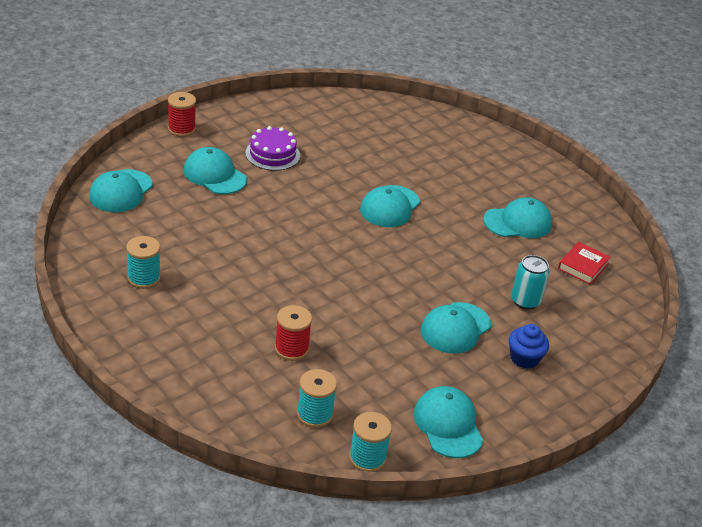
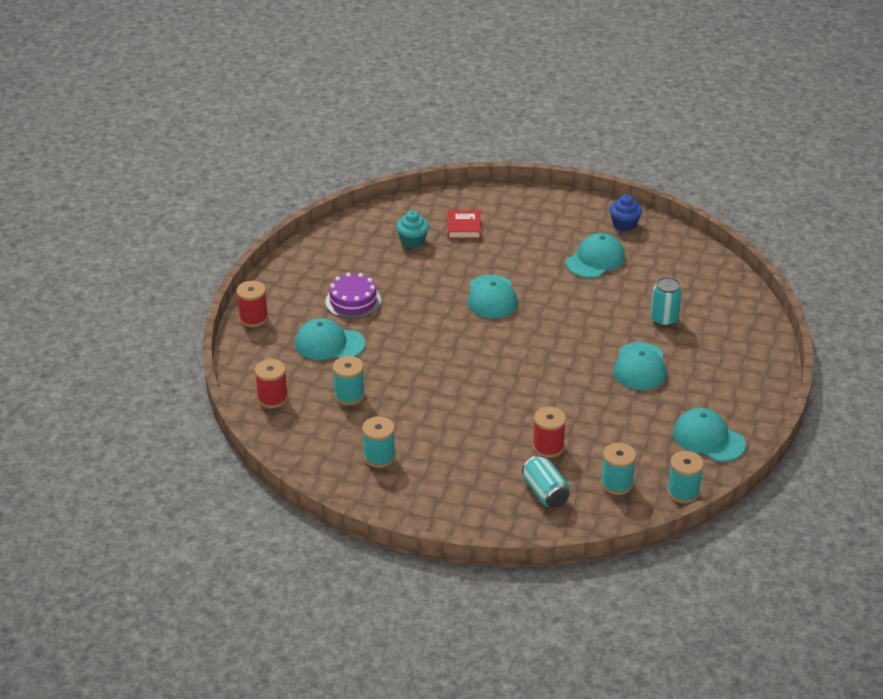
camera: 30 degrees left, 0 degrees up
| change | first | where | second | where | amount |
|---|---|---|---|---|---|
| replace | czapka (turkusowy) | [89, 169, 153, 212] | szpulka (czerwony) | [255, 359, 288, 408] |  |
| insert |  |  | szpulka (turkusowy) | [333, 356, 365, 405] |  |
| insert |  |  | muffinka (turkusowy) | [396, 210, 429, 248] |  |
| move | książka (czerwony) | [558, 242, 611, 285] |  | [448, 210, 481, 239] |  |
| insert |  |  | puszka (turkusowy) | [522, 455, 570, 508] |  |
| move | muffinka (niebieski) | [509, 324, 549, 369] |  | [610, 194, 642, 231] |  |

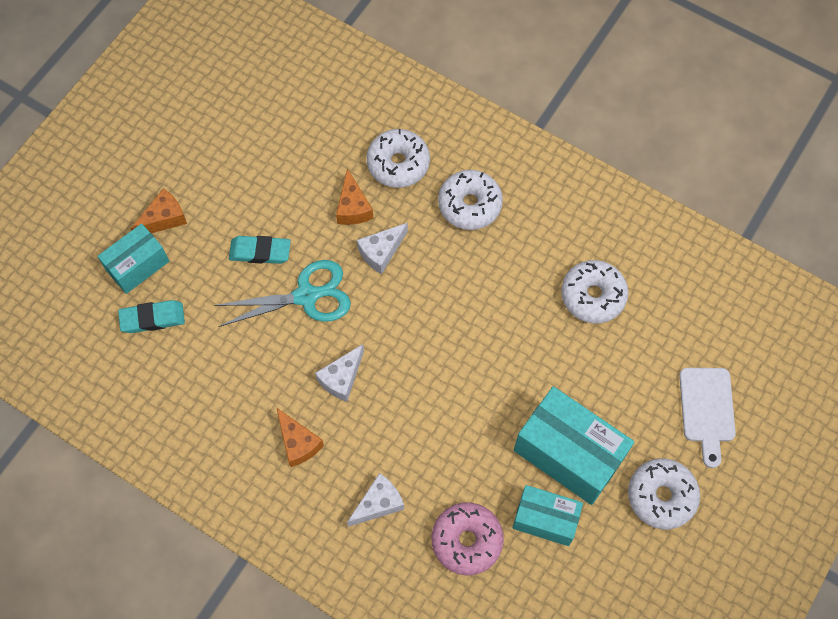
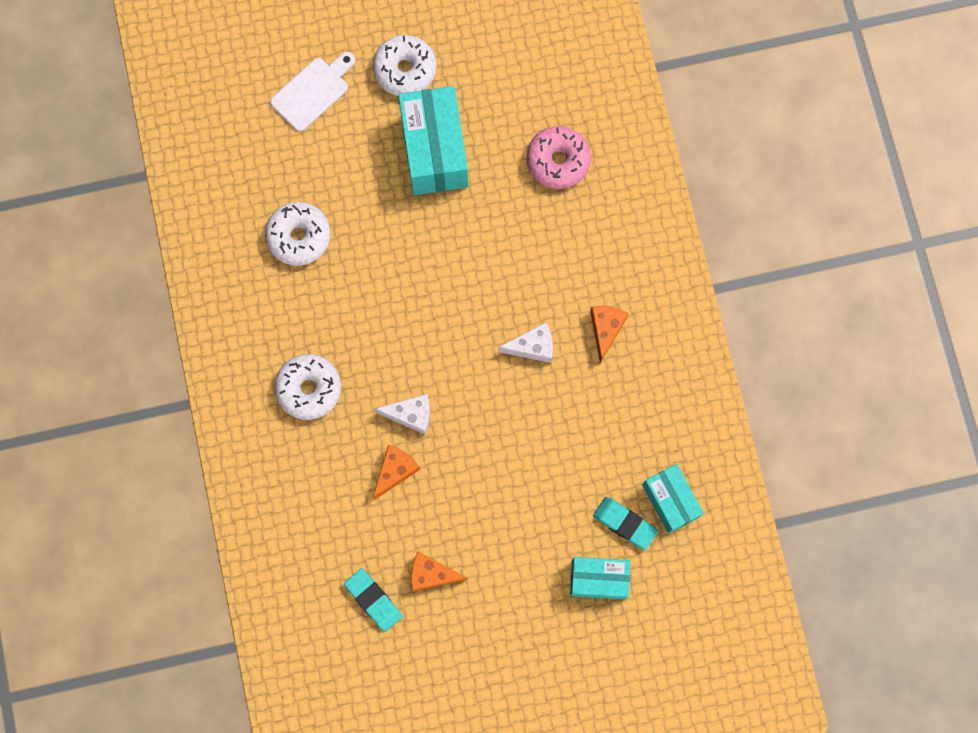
camera: 135 degrees left, 10 degrees up
| change | first | where | second | where | amount |
|---|---|---|---|---|---|
| move | gumka do mazania (turkusowy) | [229, 236, 291, 264] |  | [344, 568, 403, 632] |  |
| move | ser (pomarańczowy) | [131, 188, 187, 233] |  | [411, 552, 468, 591] |  |
| move | pudełko (turkusowy) | [513, 485, 583, 546] |  | [642, 464, 704, 534] |  |
| delete | nożyczki (turkusowy) | [214, 260, 351, 327] |  |  |  |
| delete | ser (biały) | [347, 473, 404, 527] |  |  |  |
| delete | donut (biały) | [367, 129, 430, 188] |  |  |  |

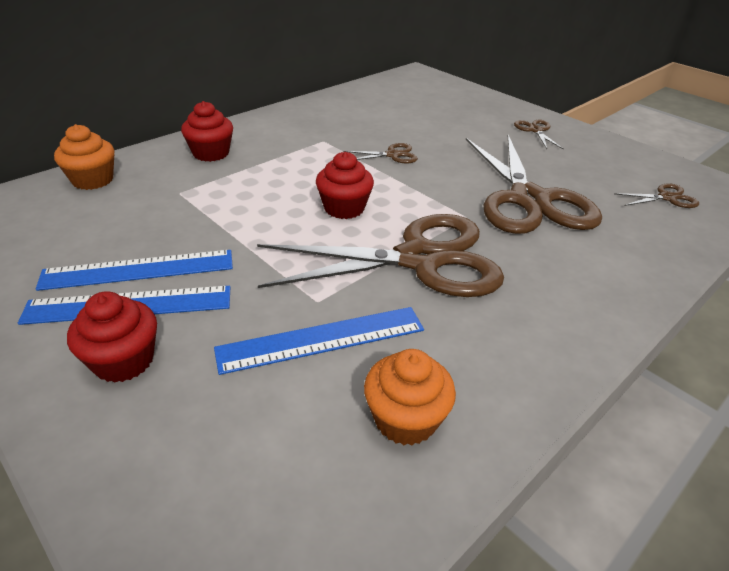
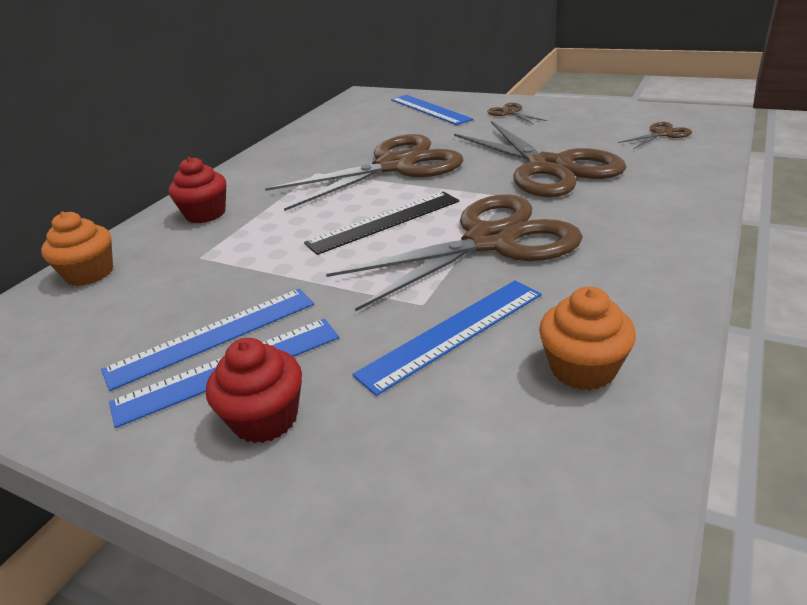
camera: 15 degrees left, 5 degrees down
| change | first | where | second | where | amount |
|---|---|---|---|---|---|
| resize | nożyczki (brązowy) | [343, 143, 418, 163] |  | [265, 134, 463, 211] | x2.47 |
| replace | muffinka (czerwony) | [316, 152, 374, 219] | linijka (czarny) | [304, 192, 459, 255] |  |
| insert |  |  | linijka (niebieski) | [391, 95, 473, 125] |  |

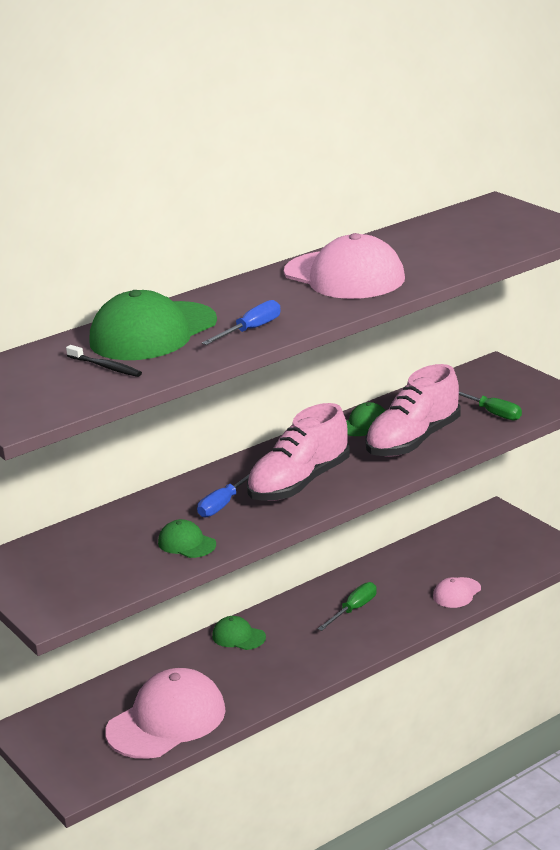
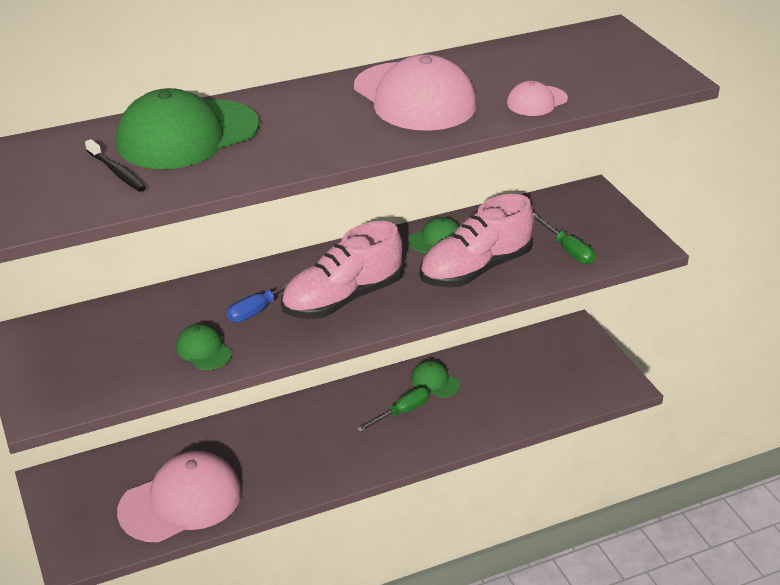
camera: 10 degrees right, 10 degrees up
| change | first | where | second | where | amount |
|---|---|---|---|---|---|
| move | czapka (zielony) | [212, 616, 266, 650] |  | [411, 361, 460, 398] |  |
| move | czapka (różowy) | [433, 577, 481, 608] |  | [507, 81, 568, 116] |  |
| delete | śrubokręt (niebieski) | [202, 300, 281, 345] |  |  |  |

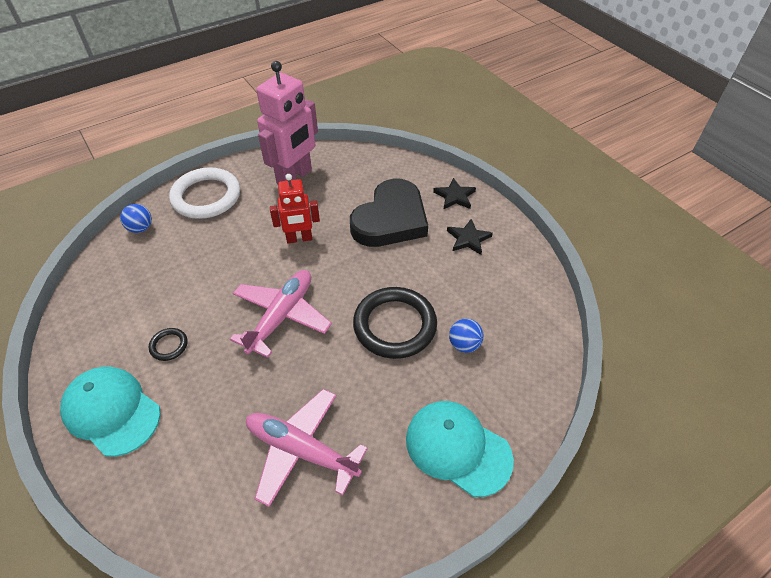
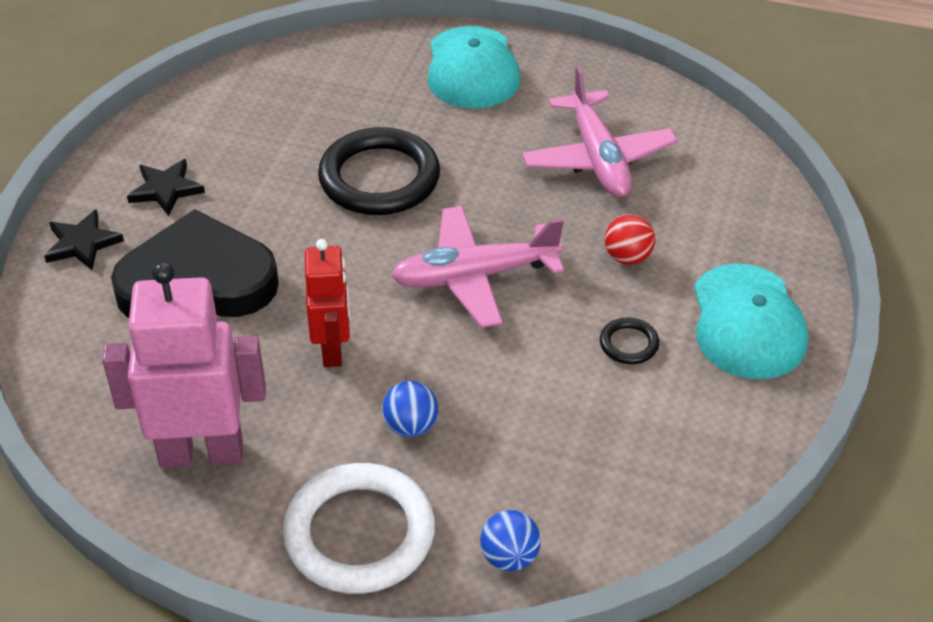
camera: 130 degrees left, 5 degrees down
| change | first | where | second | where | amount |
|---|---|---|---|---|---|
| rotate | robot (czerwony) | [270, 174, 320, 243] |  | [305, 239, 350, 367] | 45 degrees clockwise |
| move | piłka (niebieski) | [449, 319, 484, 353] |  | [382, 381, 438, 437] |  |
| insert |  |  | piłka (czerwony) | [605, 214, 655, 265] |  |

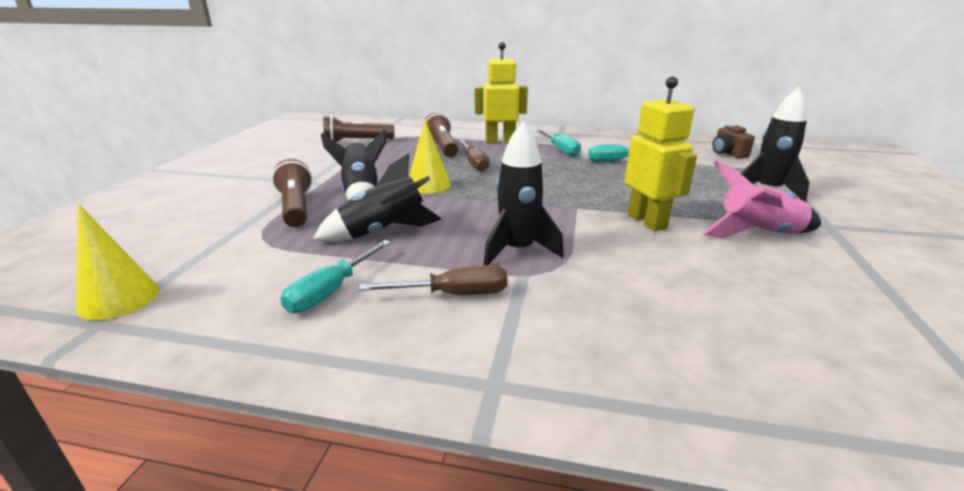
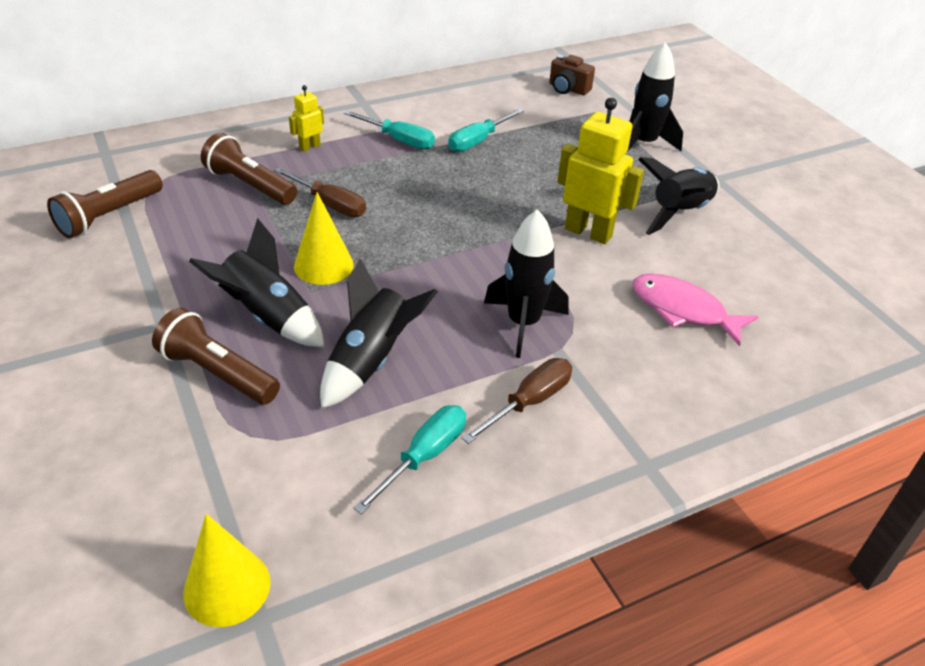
camera: 40 degrees left, 15 degrees up
| change | first | where | second | where | amount |
|---|---|---|---|---|---|
| resize | robot (żółty) | [474, 42, 528, 144] |  | [289, 85, 324, 152] | x0.50 |
| rotate | śrubokręt (turkusowy) | [280, 240, 391, 313] |  | [354, 405, 466, 514] | 135 degrees counterclockwise |
| insert |  |  | ryba (różowy) | [632, 273, 759, 346] |  |
| recolor | rakieta (różowy) | [702, 161, 821, 238] | rakieta (czarny) | [638, 157, 719, 235] |  |

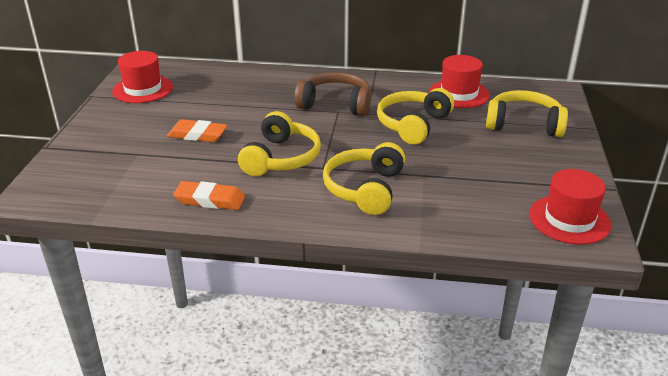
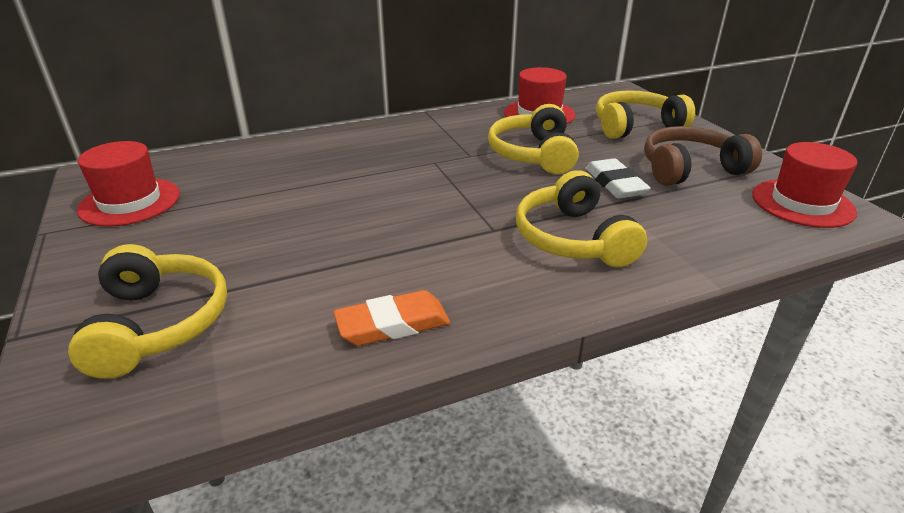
camera: 30 degrees left, 0 degrees up
| change | first | where | second | where | amount |
|---|---|---|---|---|---|
| move | słuchawki (żółty) | [238, 111, 321, 176] |  | [68, 244, 227, 379] |  |
| insert |  |  | gumka do mazania (biały) | [585, 158, 651, 199] |  |
| move | słuchawki (brązowy) | [294, 72, 371, 116] |  | [644, 126, 762, 186] |  |
| delete | gumka do mazania (pomarańczowy) | [167, 119, 228, 142] |  |  |  |

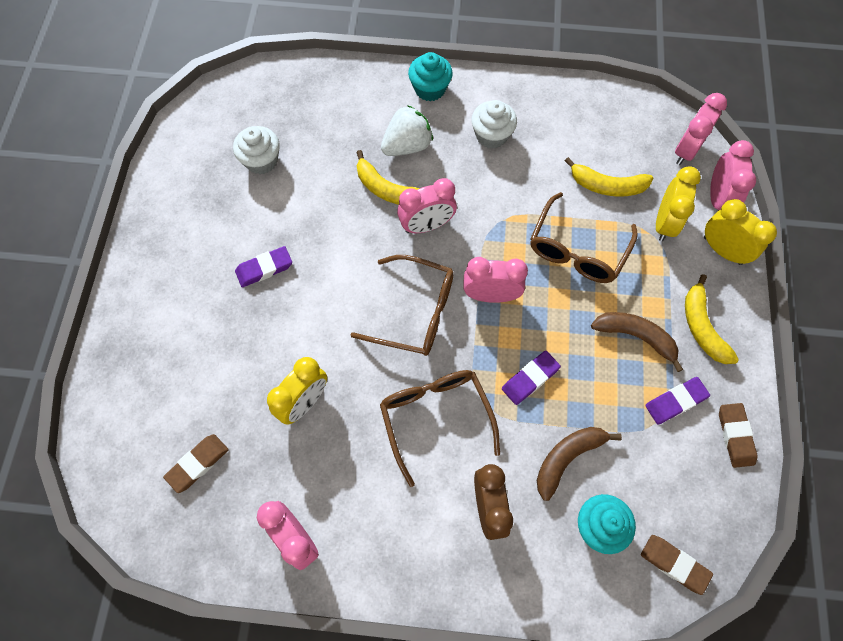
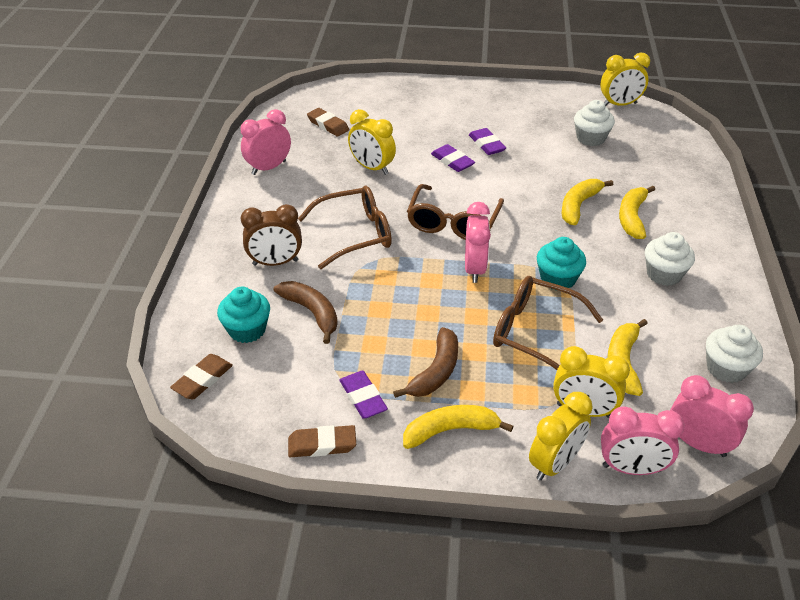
camera: 90 degrees right, 25 degrees down
| change | first | where | second | where | amount |
|---|---|---|---|---|---|
| move | gumka do mazania (fioletowy) | [502, 351, 561, 405] |  | [431, 144, 475, 172] |  |
| move | muffinka (turkusowy) | [408, 52, 453, 101] |  | [537, 237, 586, 290] |  |
| insert |  |  | budzik (żółty) | [600, 53, 650, 106] |  |
| replace | truskawka (biały) | [381, 105, 433, 156] | banan (żółty) | [619, 186, 655, 239] |  |
| insert |  |  | muffinka (biały) | [706, 325, 763, 383] |  |
| delete | budzik (różowy) | [397, 178, 457, 233] |  |  |  |

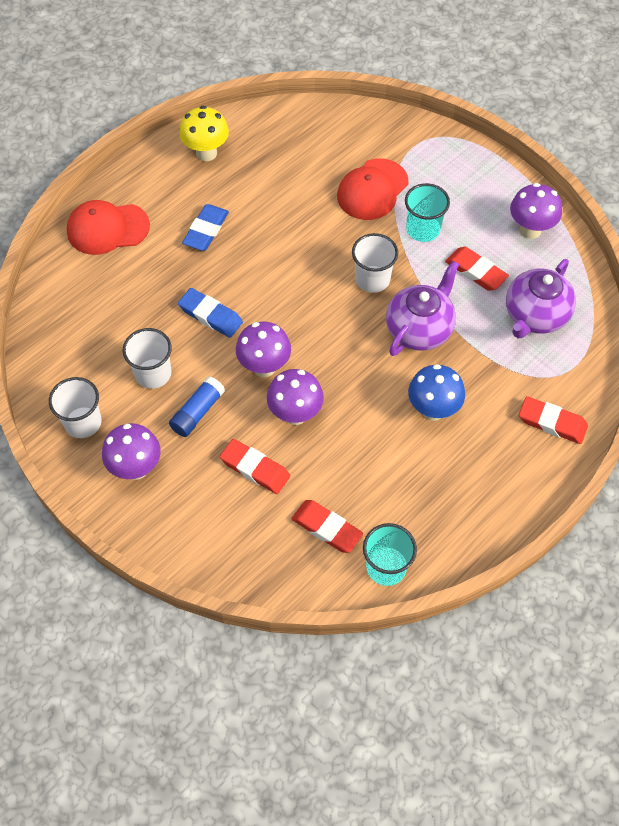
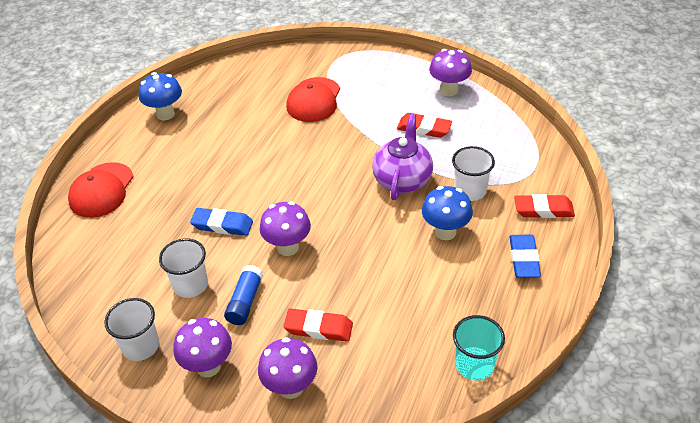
camera: 20 degrees left, 15 degrees down
| change | first | where | second | where | amount |
|---|---|---|---|---|---|
| rotate | czapka (czerwony) | [67, 200, 150, 255] |  | [68, 162, 134, 218] | 45 degrees counterclockwise |
| recolor | grzyb (żółty) | [179, 106, 229, 161] | grzyb (niebieski) | [139, 72, 182, 120] |  |
| move | grzyb (fioletowy) | [267, 369, 324, 425] |  | [258, 337, 317, 399] |  |
| move | szklanka (biały) | [352, 233, 398, 293] |  | [452, 146, 495, 201] |  |
| move | gumka do mazania (niebieski) | [182, 204, 229, 251] |  | [509, 235, 541, 278] |  |
| delete | gumka do mazania (czerwony) | [291, 500, 363, 553] |  |  |  |
| delete | szklanka (turkusowy) | [405, 183, 450, 242] |  |  |  |
| delete | imbryk (fioletowy) | [506, 259, 576, 338] |  |  |  |

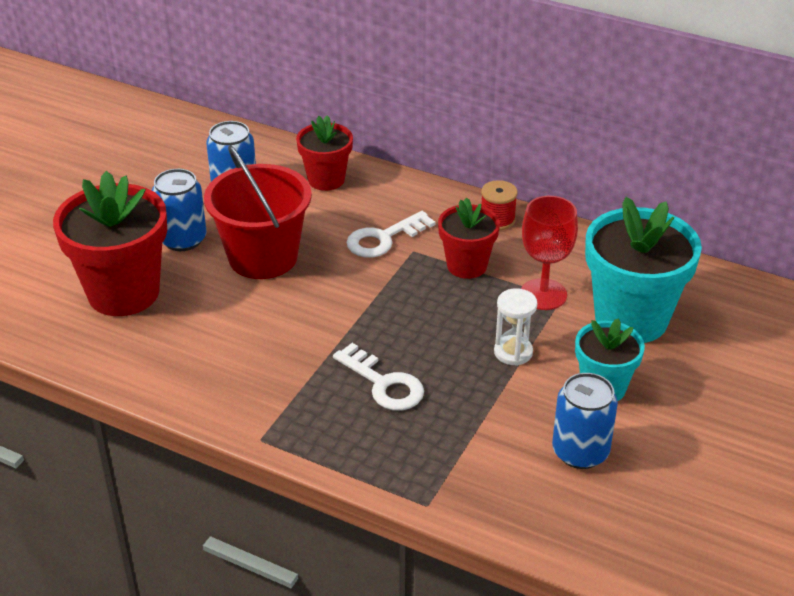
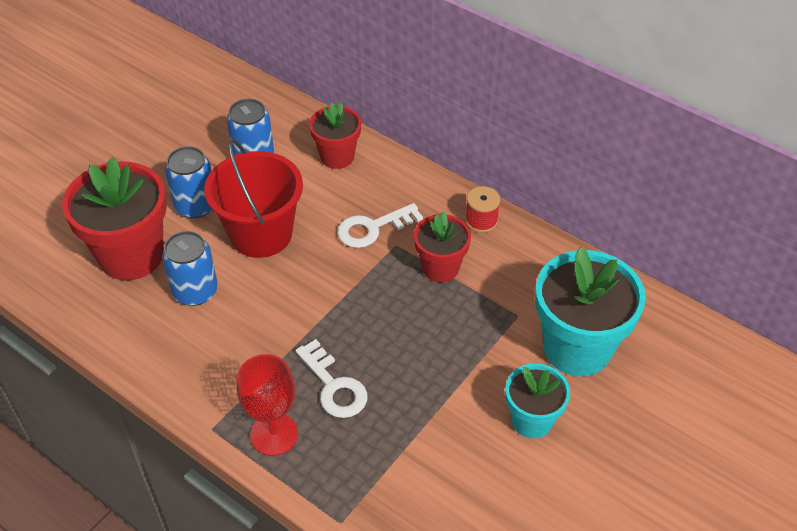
camera: 10 degrees right, 10 degrees up
| change | first | where | second | where | amount |
|---|---|---|---|---|---|
| move | puszka (niebieski) | [552, 373, 618, 469] |  | [162, 231, 218, 306] |  |
| move | kielich (czerwony) | [521, 196, 578, 310] |  | [237, 354, 298, 456] |  |
| delete | klepsydra (biały) | [494, 289, 537, 366] |  |  |  |

